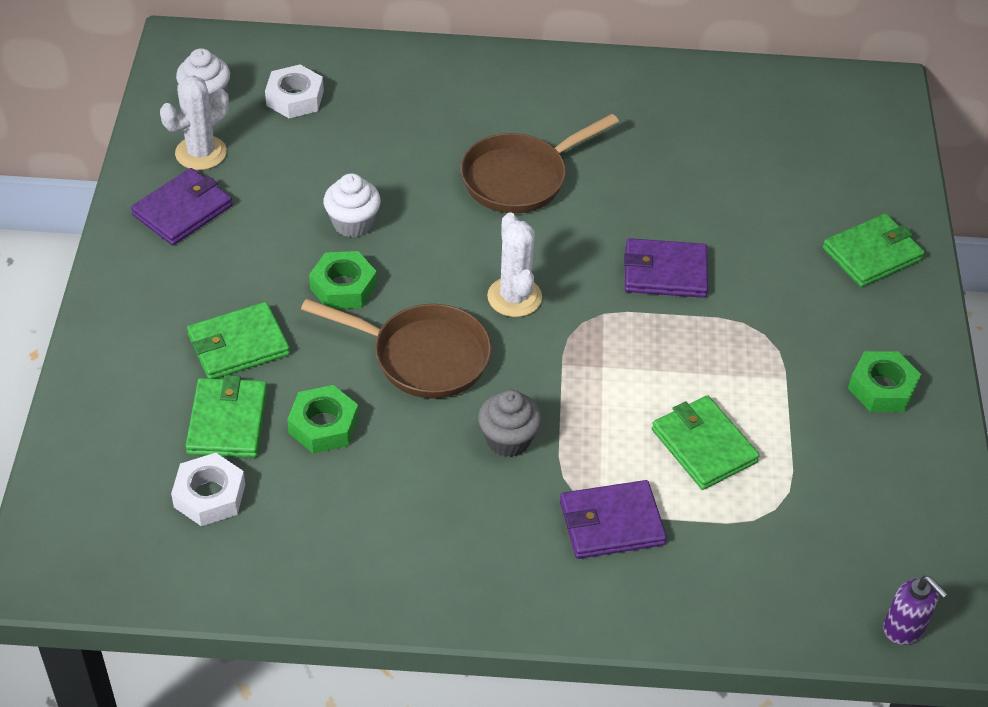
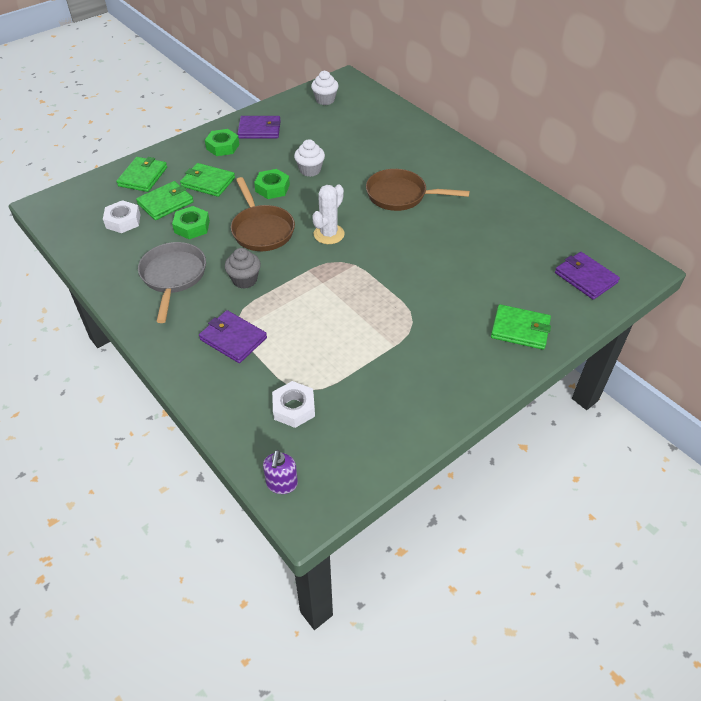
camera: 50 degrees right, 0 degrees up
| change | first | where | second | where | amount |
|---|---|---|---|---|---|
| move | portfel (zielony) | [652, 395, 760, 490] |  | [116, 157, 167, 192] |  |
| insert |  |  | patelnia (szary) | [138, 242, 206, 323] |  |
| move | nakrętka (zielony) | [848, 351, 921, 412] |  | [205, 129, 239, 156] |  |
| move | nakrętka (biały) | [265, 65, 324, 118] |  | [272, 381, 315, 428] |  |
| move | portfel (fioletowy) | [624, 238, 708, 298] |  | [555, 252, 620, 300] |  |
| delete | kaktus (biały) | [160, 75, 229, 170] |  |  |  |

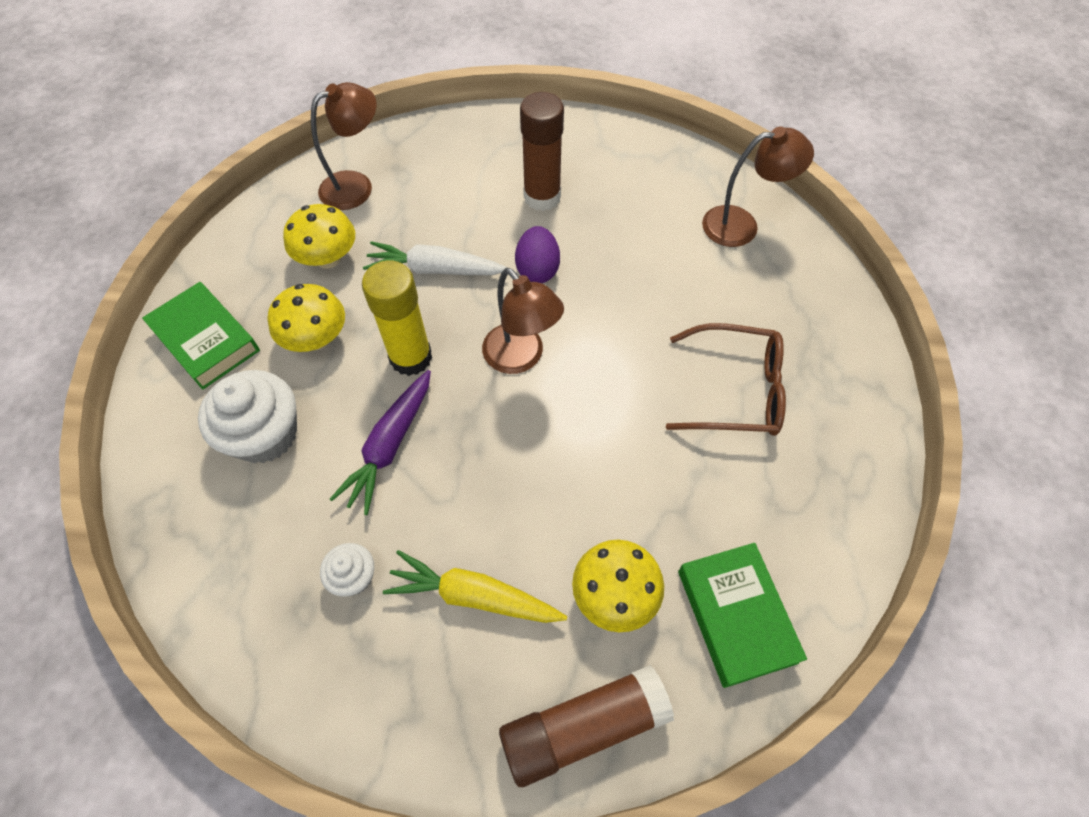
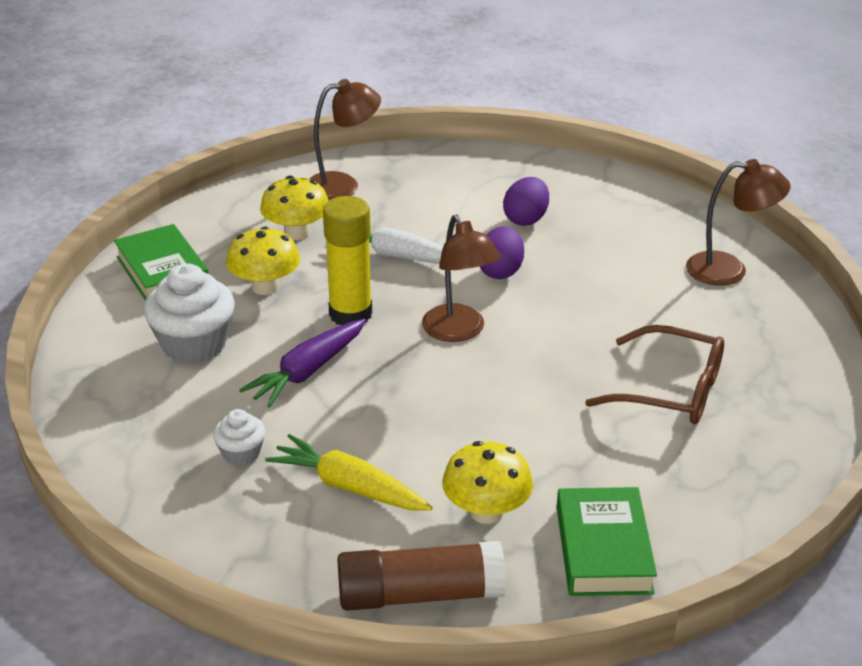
camera: 15 degrees right, 25 degrees down
| change | first | where | second | where | amount |
|---|---|---|---|---|---|
| replace | klej w sztyfcie (brązowy) | [520, 92, 564, 211] | jajko (fioletowy) | [503, 177, 549, 226] |  |

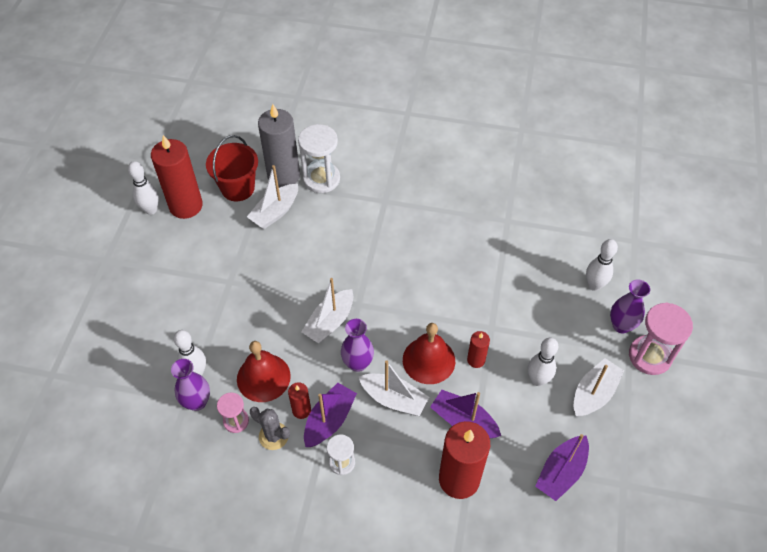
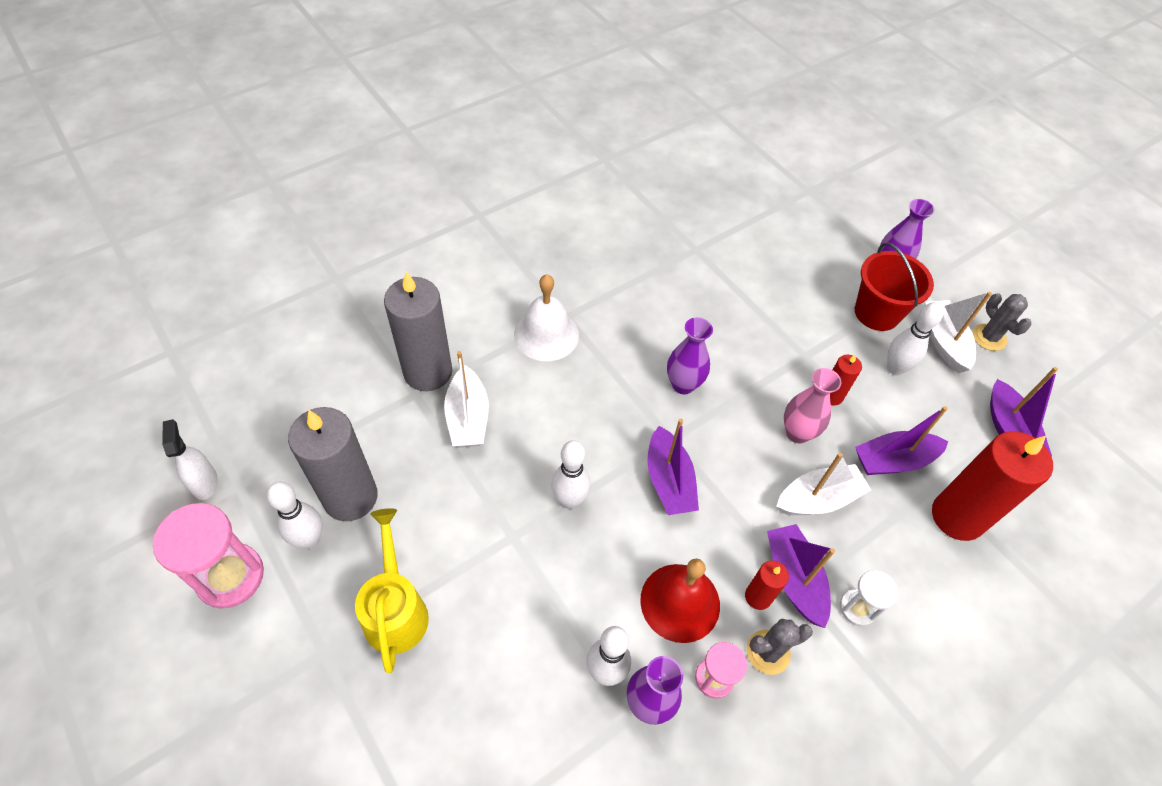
camera: 50 degrees left, 0 degrees up
| change | first | where | second | where | amount |
|---|---|---|---|---|---|
| move | klepsydra (różowy) | [629, 303, 693, 375] |  | [153, 503, 264, 609] |  |
| insert |  |  | spryskiwacz (biały) | [162, 419, 218, 500] |  |
| recolor | świeca (czerwony) | [151, 135, 203, 219] | świeca (szary) | [288, 407, 378, 521] |  |
| insert |  |  | konewka (żółty) | [355, 508, 429, 673] |  |
| insert |  |  | dzwonek (biały) | [514, 274, 579, 361] |  |
| move | kręgiel (biały) | [586, 239, 618, 291] |  | [551, 440, 591, 509] |  |
| recolor | łódka (biały) | [302, 278, 353, 343] | łódka (fioletowy) | [647, 419, 699, 515] |  |
| move | wazon (fioletowy) | [341, 319, 374, 372] |  | [667, 317, 713, 394] |  |
| replace | dzwonek (czerwony) | [403, 323, 455, 384] | wazon (różowy) | [784, 368, 842, 443] |  |
| move | wiadro (czerwony) | [206, 135, 258, 201] |  | [855, 242, 934, 331] |  |
| insert |  |  | kaktus (szary) | [973, 293, 1032, 351] |  |
| delete | klepsydra (biały) | [298, 124, 340, 193] |  |  |  |

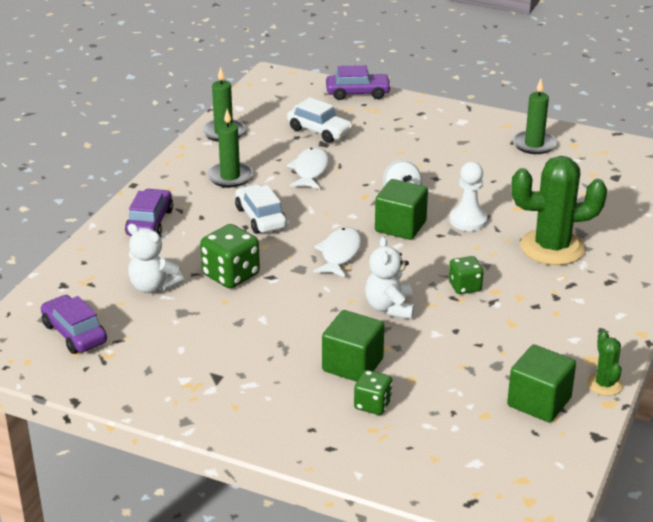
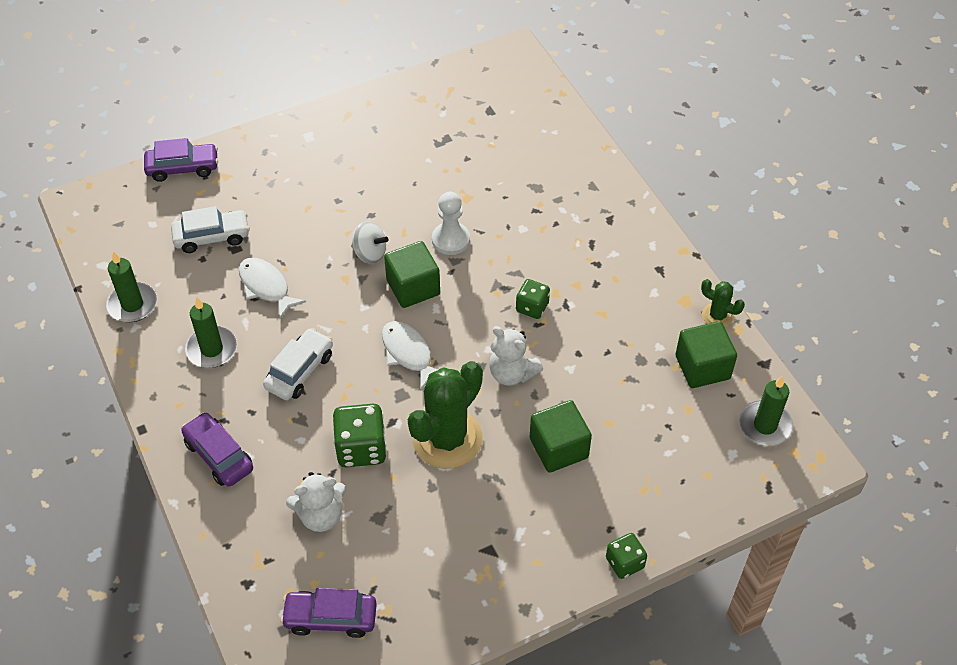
camera: 50 degrees left, 20 degrees up
| change | first | where | second | where | amount |
|---|---|---|---|---|---|
| rotate | samochód (fioletowy) | [326, 65, 392, 100] |  | [144, 138, 218, 182] | 45 degrees clockwise |
| rotate | samochód (biały) | [235, 184, 287, 234] |  | [263, 328, 333, 400] | 105 degrees clockwise |
| move | kaktus (zielony) | [511, 156, 607, 265] |  | [408, 361, 483, 469] |  |
| move | kostka do gry (zielony) | [354, 370, 392, 415] |  | [606, 533, 647, 579] |  |
| move | świeca (zielony) | [512, 79, 557, 154] |  | [739, 376, 793, 446] |  |

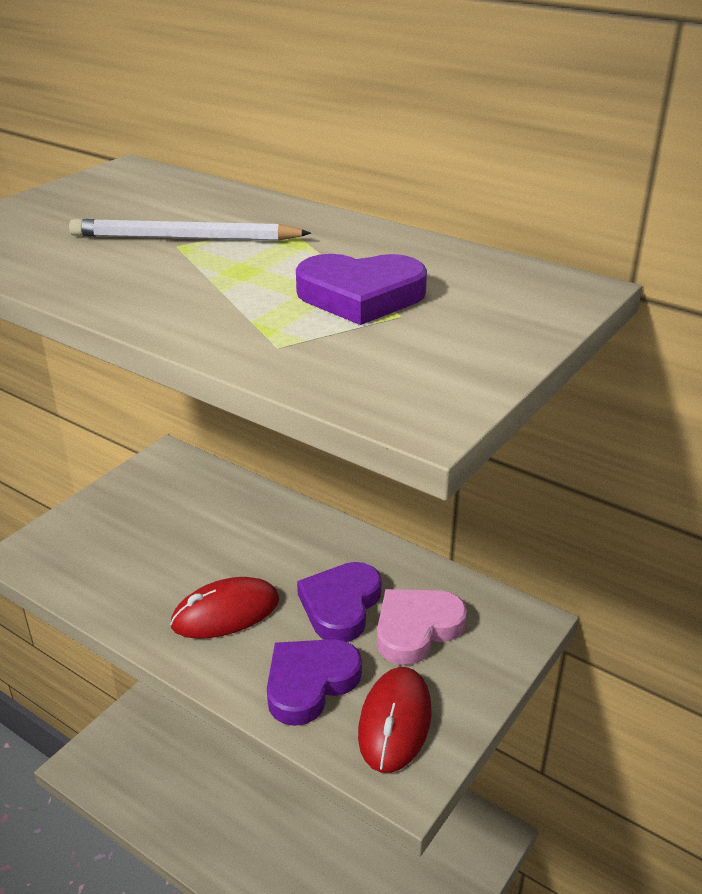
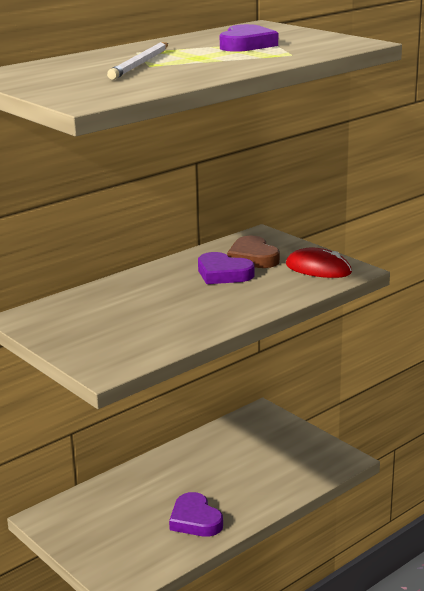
camera: 75 degrees left, 10 degrees down
| change | first | where | second | where | amount |
|---|---|---|---|---|---|
| move | serce (fioletowy) | [267, 639, 362, 726] |  | [169, 492, 223, 537] |  |
| recolor | serce (różowy) | [377, 589, 467, 665] | serce (brązowy) | [227, 236, 280, 268] |  |
| delete | myszka (czerwony) | [170, 577, 279, 639] |  |  |  |

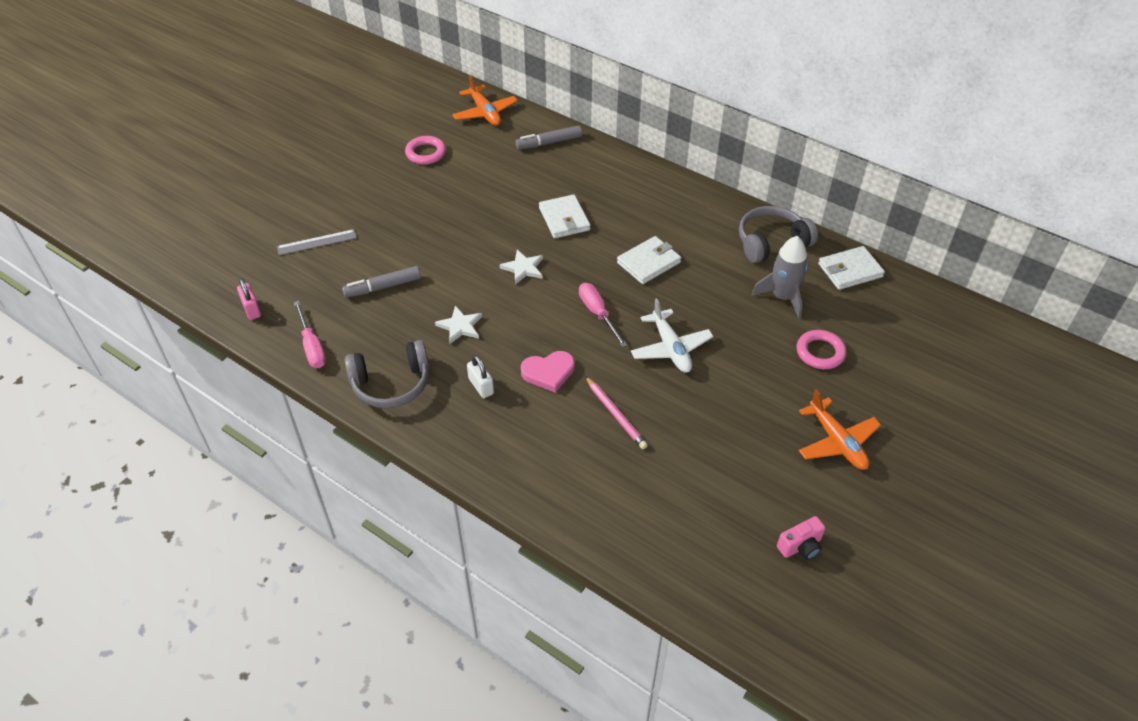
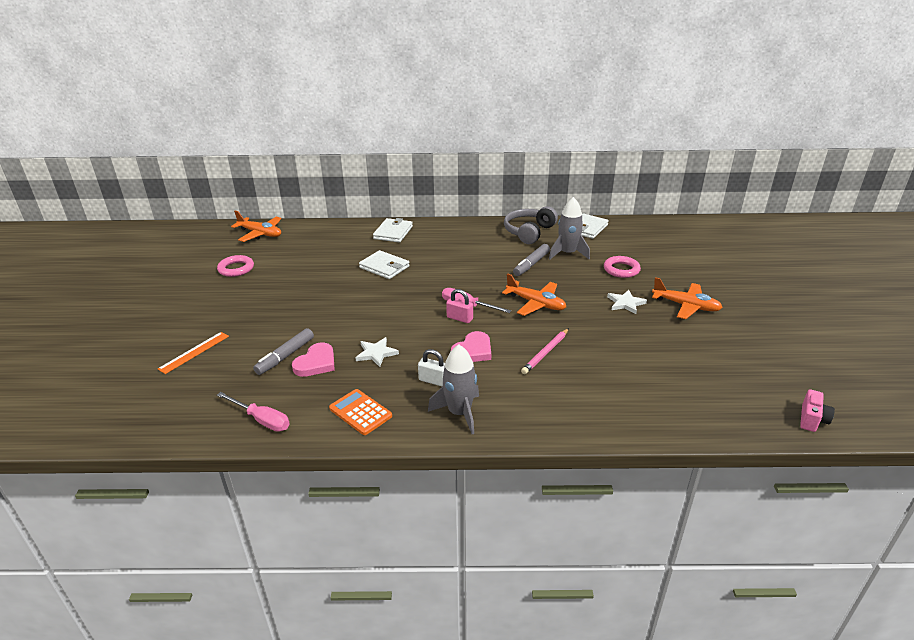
camera: 35 degrees left, 15 degrees down
| change | first | where | second | where | amount |
|---|---|---|---|---|---|
| recolor | linijka (szary) | [277, 229, 357, 255] | linijka (pomarańczowy) | [158, 332, 229, 374] |  |
| insert |  |  | serce (różowy) | [292, 342, 335, 377] |  |
| replace | słuchawki (szary) | [345, 340, 429, 408] | kalkulator (pomarańczowy) | [329, 389, 392, 435] |  |
| move | portfel (biały) | [617, 236, 681, 284] |  | [373, 218, 413, 243] |  |
| insert |  |  | rakieta (szary) | [428, 344, 479, 434] |  |
| move | kłódka (różowy) | [237, 278, 261, 320] |  | [446, 289, 473, 323] |  |
| recolor | samolot (biały) | [631, 298, 713, 373] | samolot (pomarańczowy) | [502, 273, 566, 316] |  |
| move | flamaster (szary) | [515, 125, 582, 150] |  | [513, 244, 550, 276] |  |
| rotate | ołówek (różowy) | [585, 376, 648, 449] |  | [521, 328, 569, 374] | 105 degrees clockwise |
| move | gwiazda (biały) | [500, 250, 543, 284] |  | [607, 290, 647, 314] |  |
| move | aparat fotograficzny (różowy) | [777, 516, 825, 560] |  | [800, 389, 835, 432] |  |

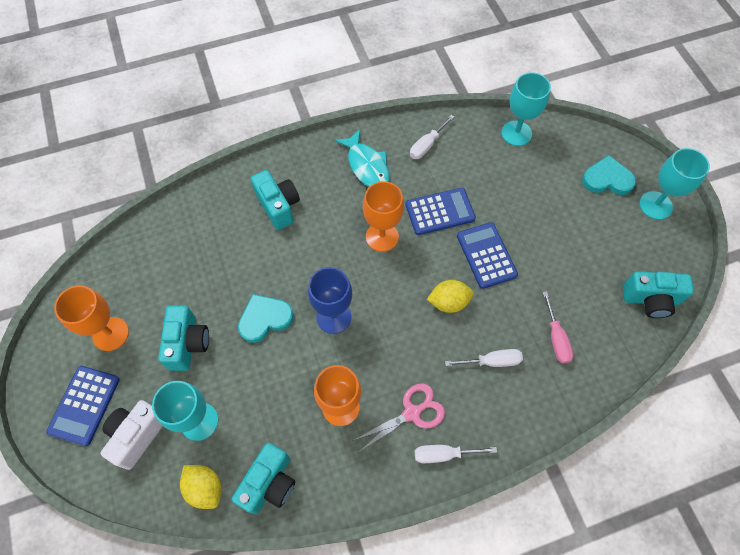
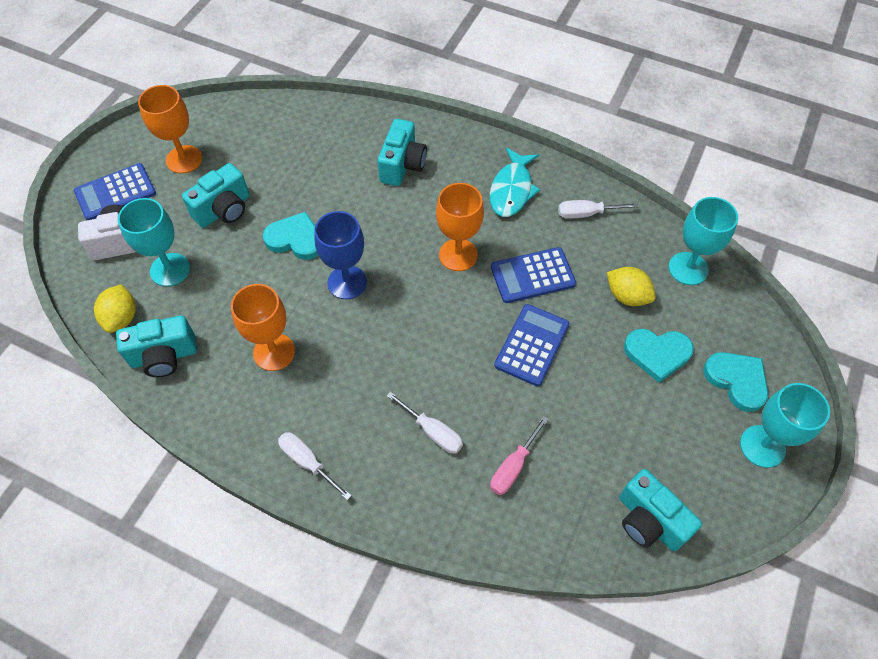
camera: 45 degrees right, 5 degrees down
| change | first | where | second | where | amount |
|---|---|---|---|---|---|
| rotate | kalkulator (niebieski) | [406, 188, 476, 235] |  | [491, 247, 576, 303] | 135 degrees clockwise |
| move | cytryna (żółty) | [427, 280, 474, 313] |  | [607, 267, 656, 306] |  |
| insert |  |  | serce (turkusowy) | [624, 329, 694, 383] |  |
| delete | nożyczki (różowy) | [353, 383, 445, 453] |  |  |  |

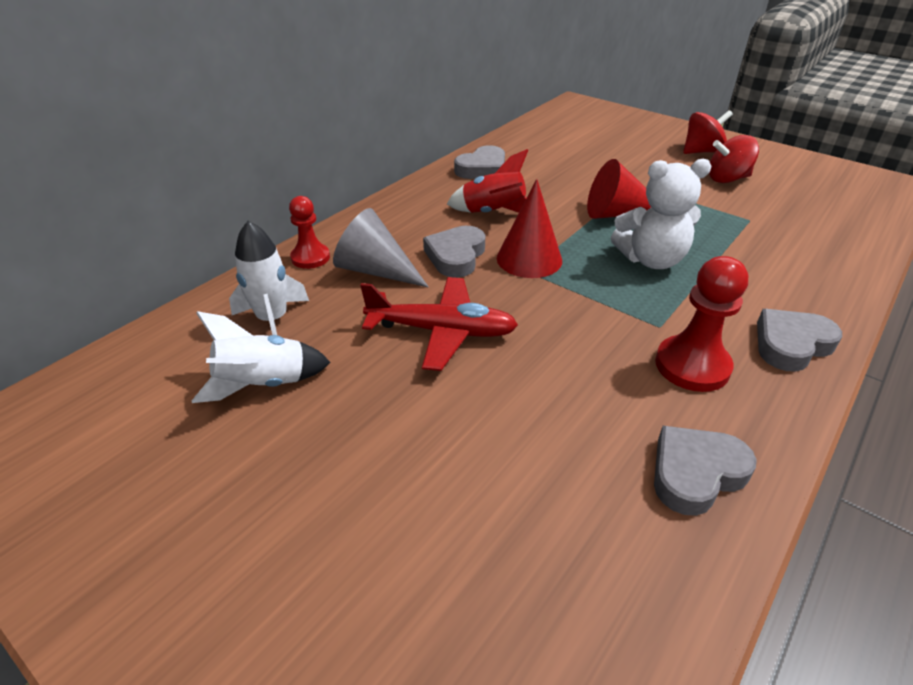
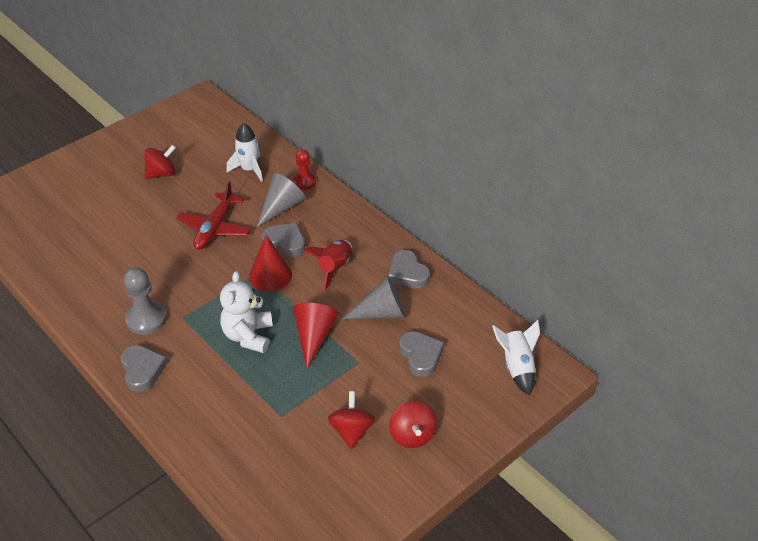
camera: 100 degrees right, 5 degrees up
| change | first | where | second | where | amount |
|---|---|---|---|---|---|
| recolor | pionek (czerwony) | [655, 256, 748, 392] | pionek (szary) | [124, 267, 166, 335] |  |
| insert |  |  | bączek (czerwony) | [144, 145, 176, 179] |  |
| insert |  |  | stożek (szary) | [342, 276, 405, 320] |  |
| move | serce (szary) | [654, 426, 757, 516] |  | [399, 331, 444, 377] |  |
| move | rakieta (biały) | [192, 311, 331, 403] |  | [492, 320, 540, 396] |  |

